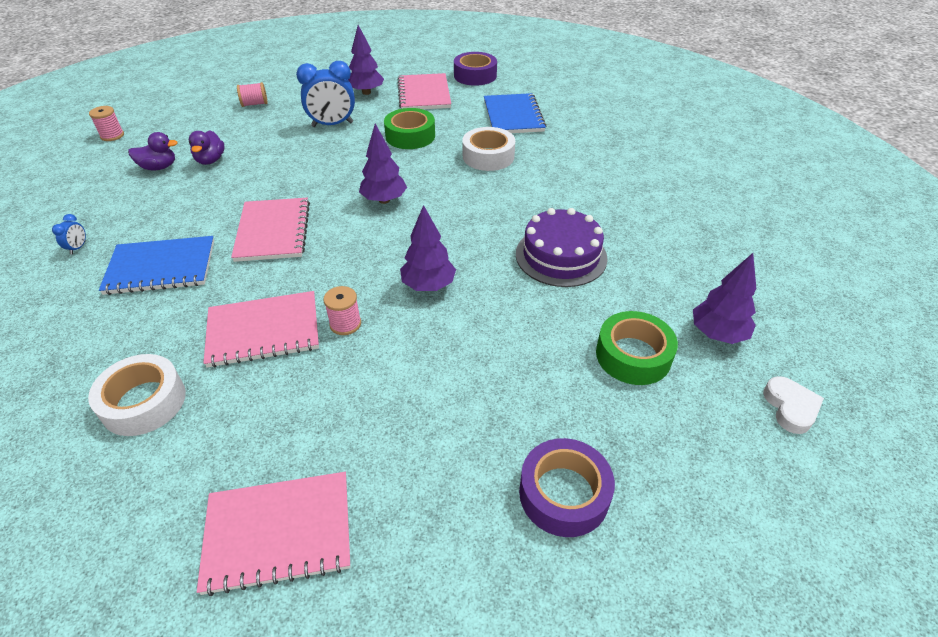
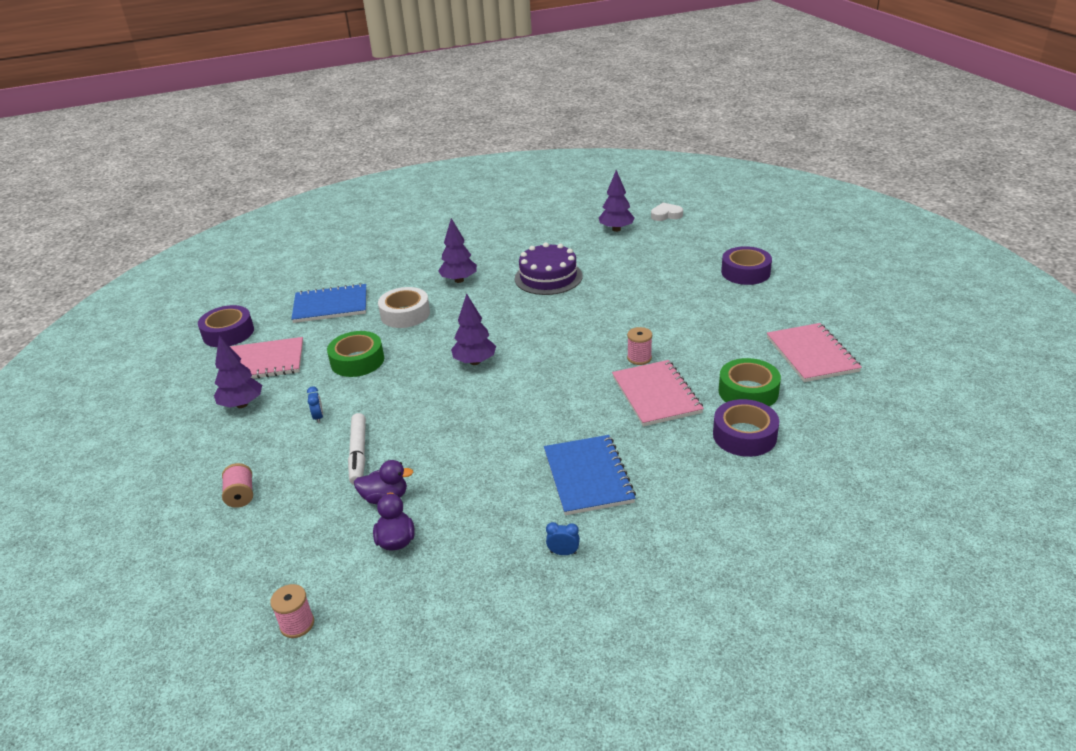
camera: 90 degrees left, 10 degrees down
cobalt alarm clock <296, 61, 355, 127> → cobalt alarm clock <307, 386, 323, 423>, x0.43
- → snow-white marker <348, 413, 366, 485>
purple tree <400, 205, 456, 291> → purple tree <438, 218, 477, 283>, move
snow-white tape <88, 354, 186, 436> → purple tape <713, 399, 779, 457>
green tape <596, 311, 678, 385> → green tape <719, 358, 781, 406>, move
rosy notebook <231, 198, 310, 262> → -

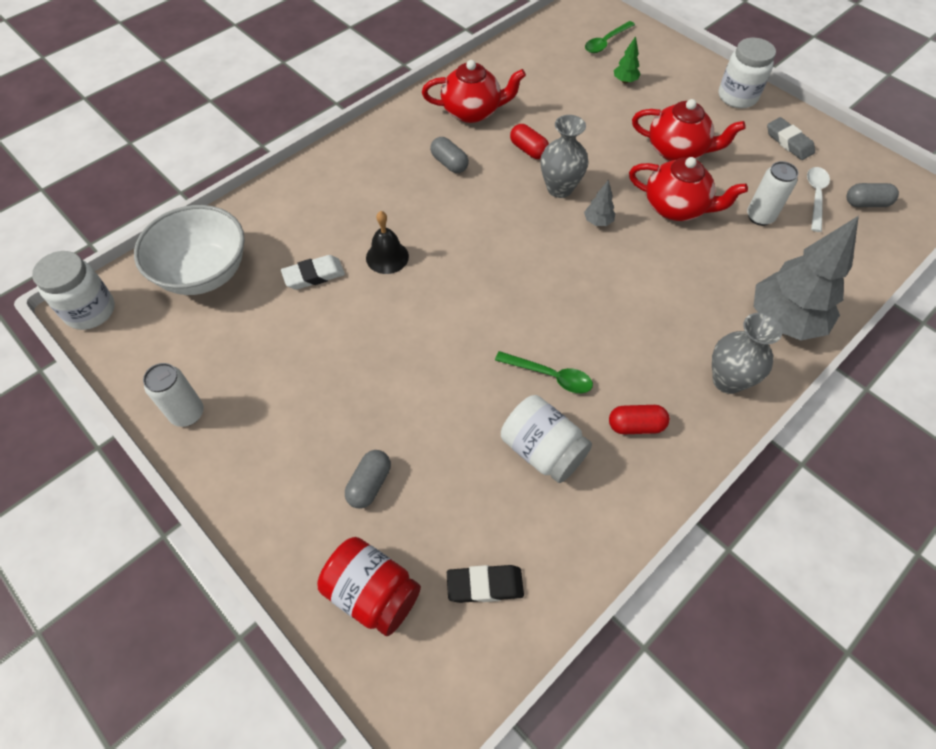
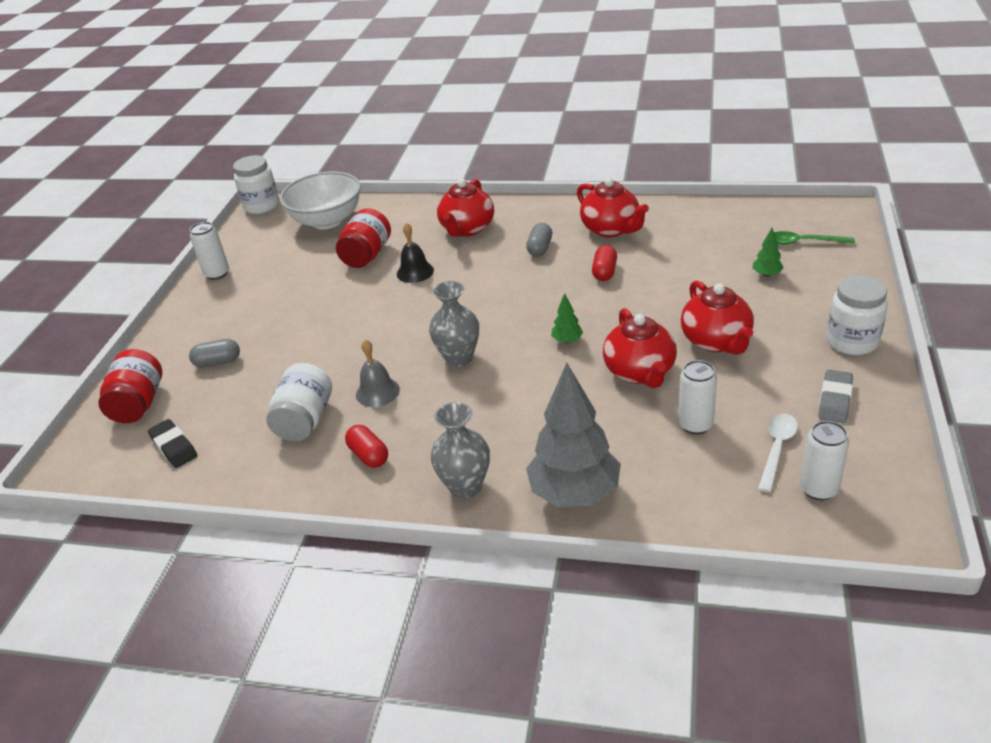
camera: 60 degrees right, 20 degrees down
snow-white pencil eraser <281, 255, 345, 290> → crimson preserve jar <336, 208, 391, 268>
green spoon <495, 351, 593, 393> → gray bell <356, 339, 400, 407>
gray tall vase <541, 115, 589, 198> → gray tall vase <429, 281, 479, 367>, move
- → crimson china teapot <437, 179, 494, 237>
gray tree <584, 180, 615, 226> → green tree <551, 293, 583, 343>
snow-white spoon <807, 167, 830, 232> → snow-white spoon <758, 414, 798, 492>, 45 degrees counterclockwise
gray pill <846, 183, 899, 207> → snow-white tin <800, 421, 849, 500>

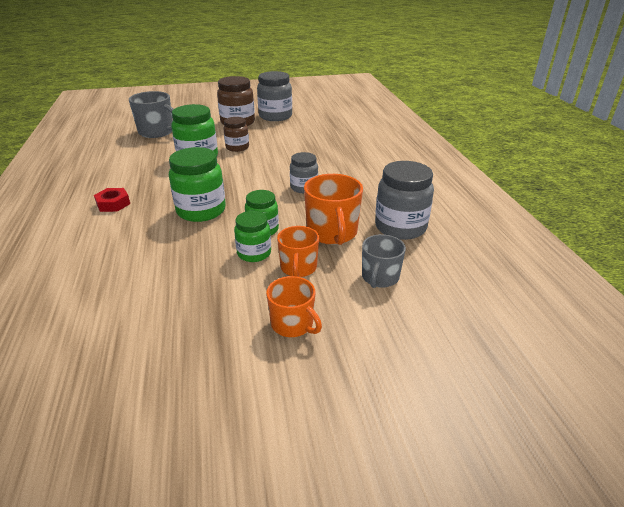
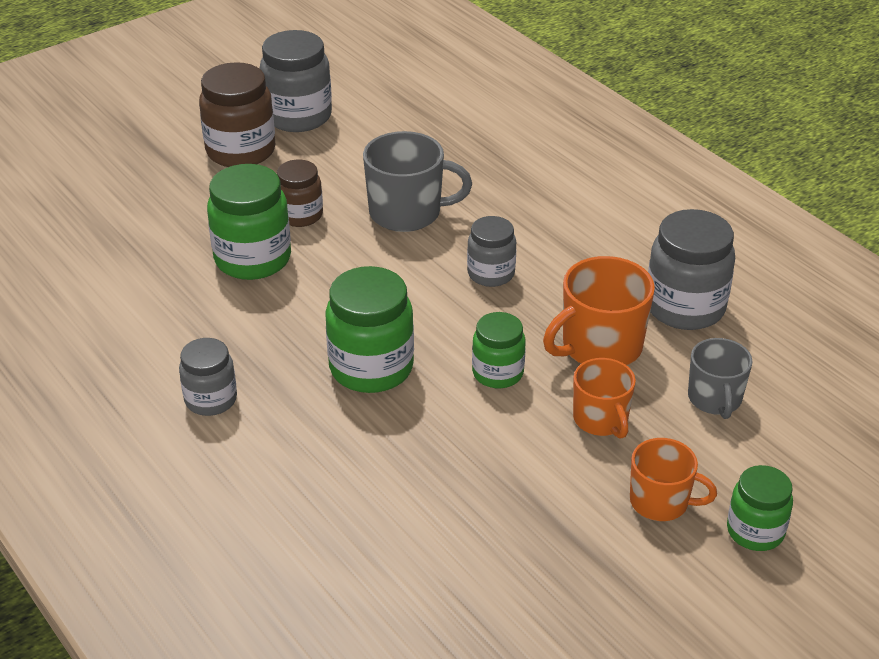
camera: 25 degrees left, 5 degrees up
crimson nut <94, 188, 130, 212> → gray preserve jar <179, 338, 237, 416>
gray tea mug <129, 91, 173, 138> → gray tea mug <363, 131, 472, 232>, move
bright orange tea mug <304, 174, 363, 245> → bright orange tea mug <543, 256, 655, 365>, 90 degrees clockwise
green preserve jar <234, 211, 271, 262> → green preserve jar <727, 465, 793, 551>, move

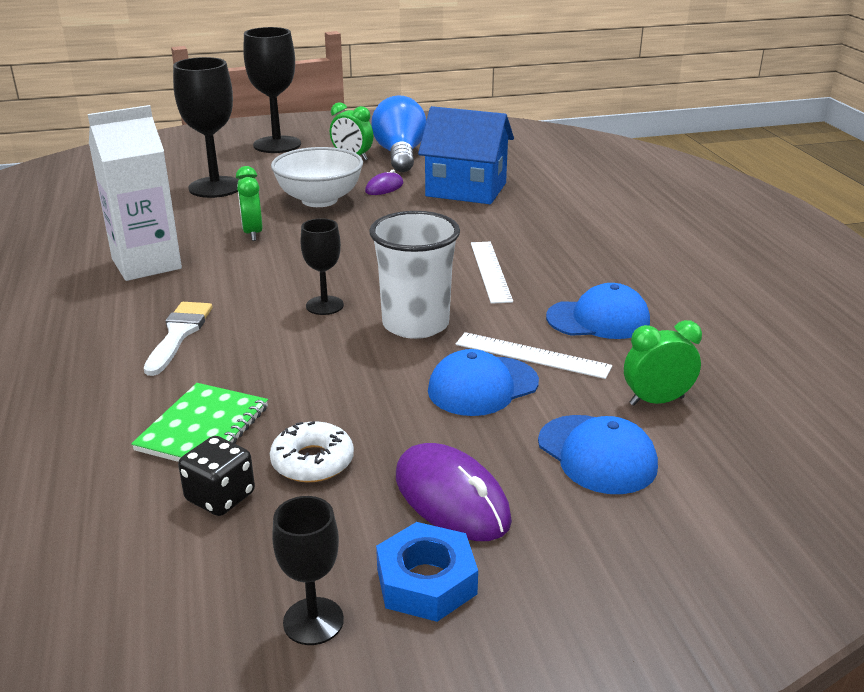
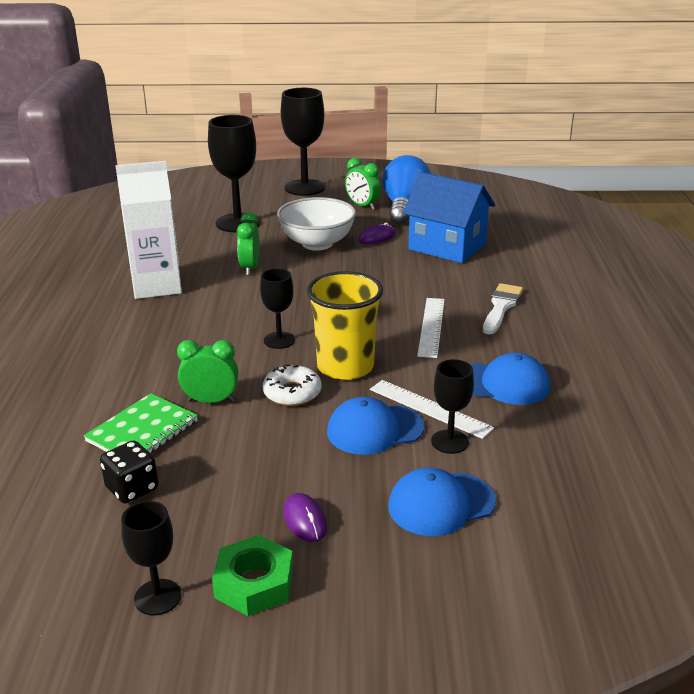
camera: 15 degrees right, 0 degrees up
green alarm clock <624, 320, 702, 405> → green alarm clock <177, 340, 238, 403>, move
cobalt nut <376, 522, 478, 622> → green nut <212, 535, 293, 616>
snow-white doughnut <270, 421, 354, 482> → snow-white doughnut <262, 365, 322, 406>, move
purple mouse <396, 443, 512, 541> → purple mouse <283, 493, 327, 542>, x0.56
snow-white tumbler <369, 211, 460, 339> → golden tumbler <307, 271, 383, 380>
cobalt cap <538, 415, 658, 494> → cobalt cap <388, 468, 496, 536>, 90 degrees clockwise
- → ebony wine glass <431, 359, 474, 454>
snow-white paint brush <144, 302, 212, 376> → snow-white paint brush <483, 283, 523, 335>, move

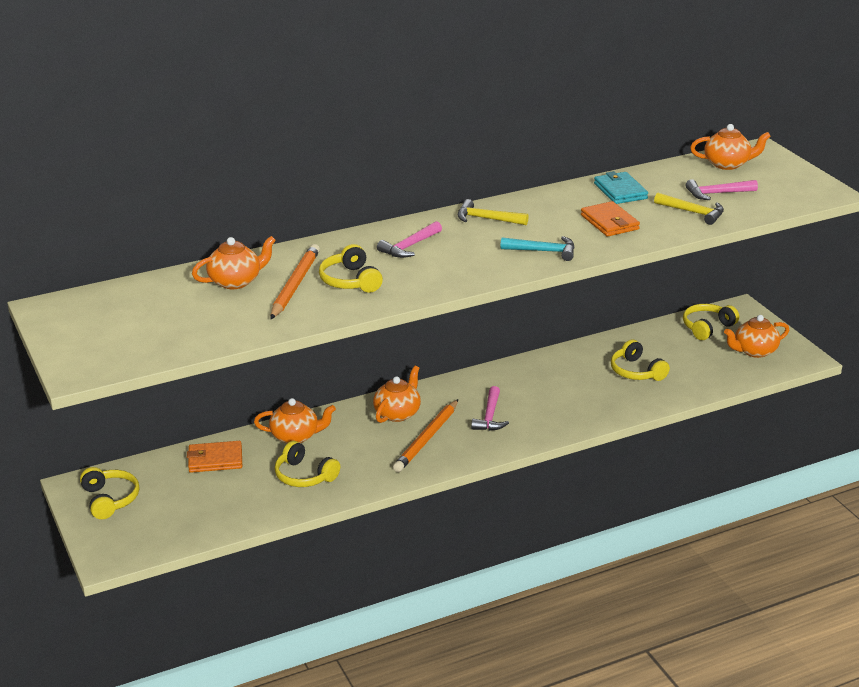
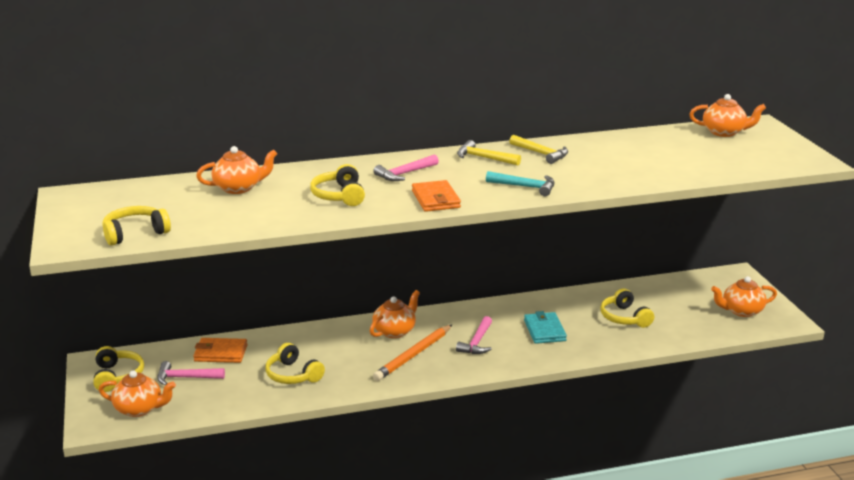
camera: 10 degrees right, 5 degrees down
bright orange china teapot <254, 398, 336, 444> → bright orange china teapot <99, 370, 176, 417>, move
golden over-ear headphones <683, 304, 739, 340> → golden over-ear headphones <102, 206, 171, 245>, move
rosy hammer <685, 179, 758, 200> → rosy hammer <157, 361, 225, 385>, move
bright orange card wallet <581, 201, 640, 237> → bright orange card wallet <412, 180, 461, 212>, move
golden hammer <654, 193, 724, 225> → golden hammer <509, 135, 568, 164>, move
aqua card wallet <594, 171, 648, 204> → aqua card wallet <524, 311, 567, 344>, move
bright orange pencil <270, 244, 320, 319> → -

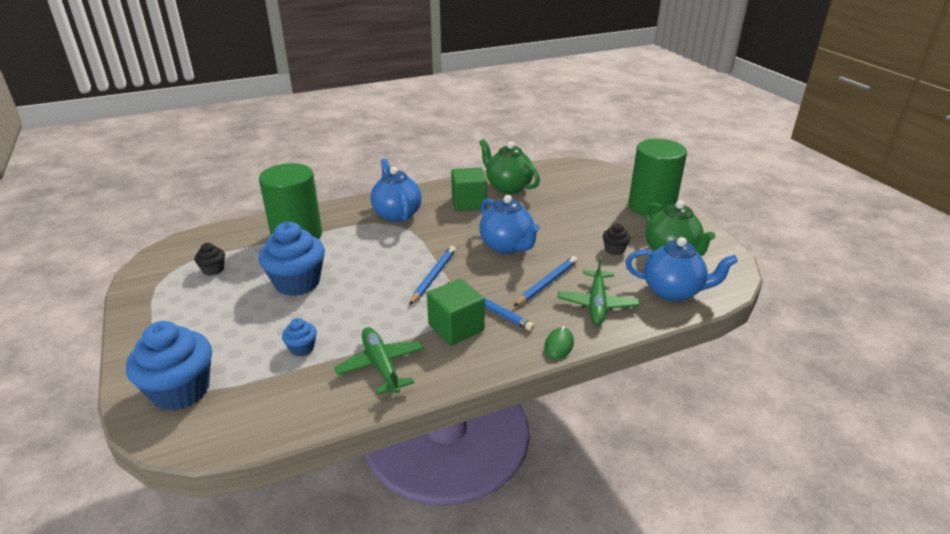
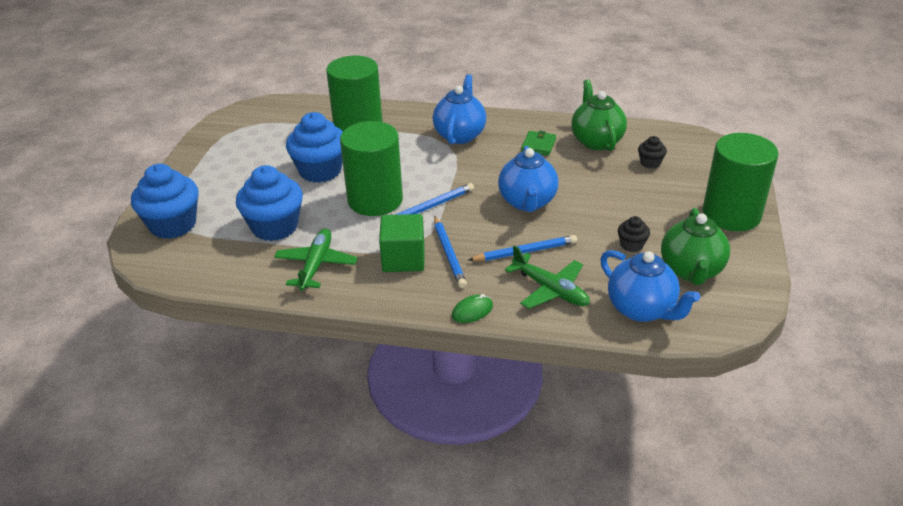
camera: 35 degrees right, 5 degrees up
cobalt fairy cake <282, 318, 317, 356> → cobalt fairy cake <236, 165, 303, 241>, x2.13
- → green cylinder <340, 121, 403, 216>
green aeroplane <557, 256, 639, 325> → green aeroplane <505, 245, 590, 309>, 90 degrees counterclockwise
green cube <451, 167, 487, 211> → green card wallet <521, 131, 556, 156>
ebony fairy cake <194, 243, 225, 276> → ebony fairy cake <638, 136, 667, 169>, move

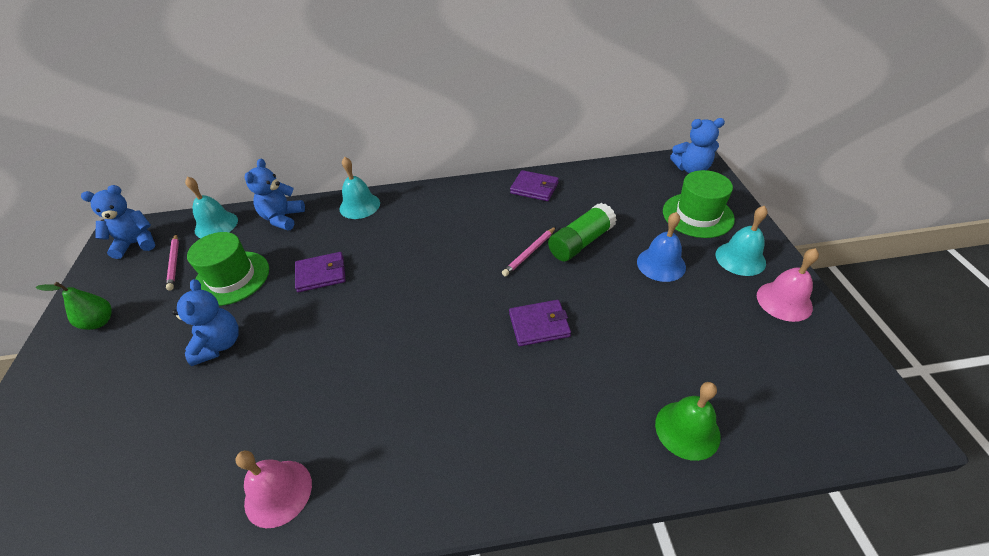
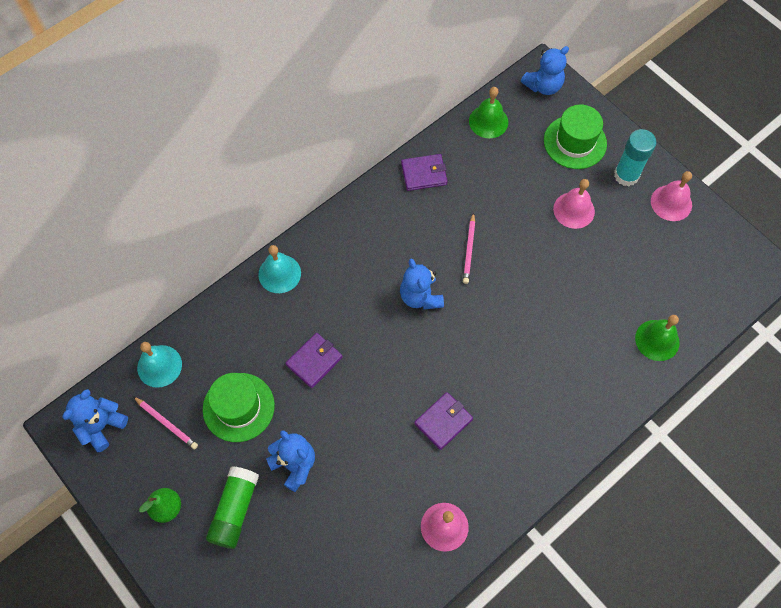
camera: 35 degrees left, 20 degrees up
green glue stick <548, 203, 617, 262> → green glue stick <206, 466, 259, 549>, move
cobalt teddy <245, 159, 305, 230> → cobalt teddy <400, 259, 444, 310>, move
purple card wallet <509, 300, 571, 346> → purple card wallet <414, 392, 473, 450>, move
- → green bell <469, 87, 508, 138>
cobalt bell <637, 212, 686, 282> → rosy bell <553, 179, 595, 229>
aqua bell <716, 206, 768, 276> → aqua glue stick <614, 129, 656, 186>

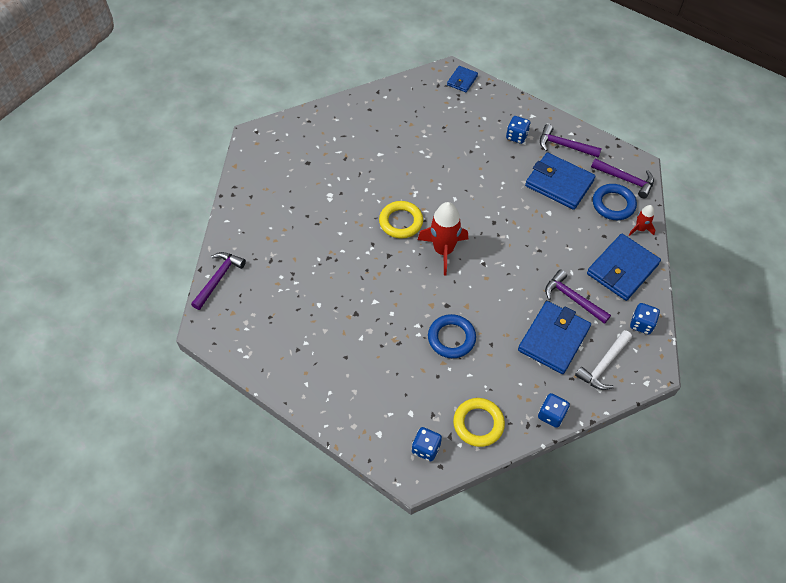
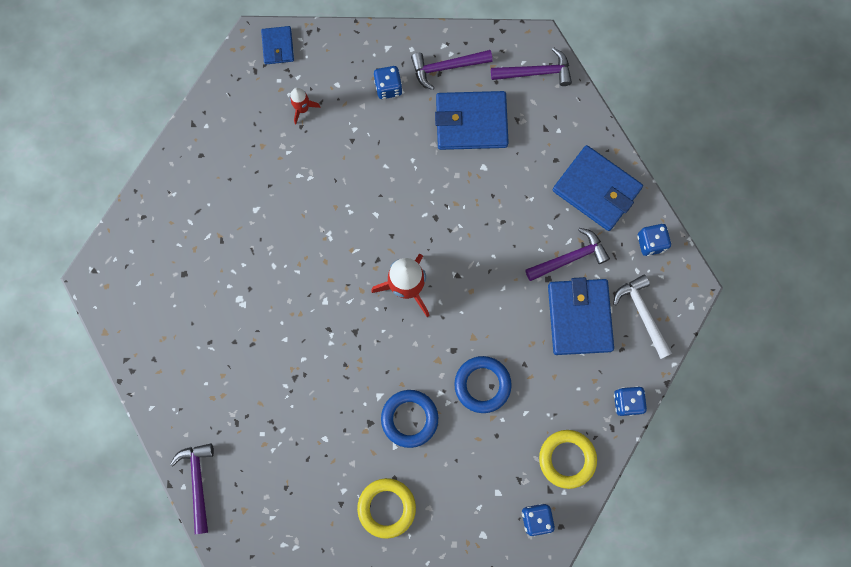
camera: 35 degrees left, 20 degrees up
crimson spaceship <629, 205, 655, 236> → crimson spaceship <290, 88, 320, 124>, move
golden hoop <379, 201, 423, 239> → golden hoop <357, 478, 416, 539>, move
cobalt hoop <593, 184, 637, 220> → cobalt hoop <381, 390, 438, 448>, move
purple hammer <545, 269, 611, 324> → purple hammer <525, 228, 610, 281>, 150 degrees clockwise
cobalt card wallet <587, 234, 661, 301> → cobalt card wallet <553, 145, 643, 231>, 60 degrees counterclockwise
snow-white hammer <575, 330, 632, 390> → snow-white hammer <613, 275, 672, 359>, 150 degrees clockwise

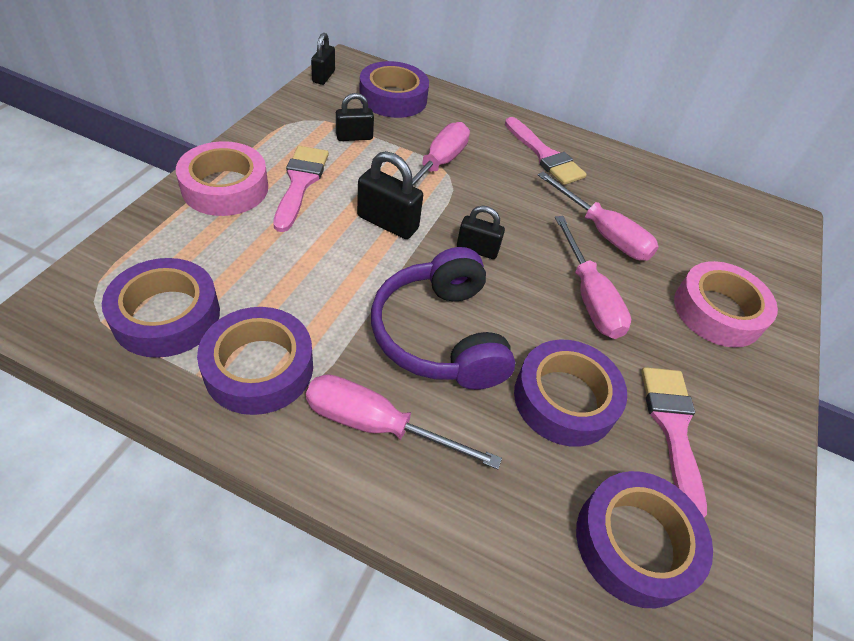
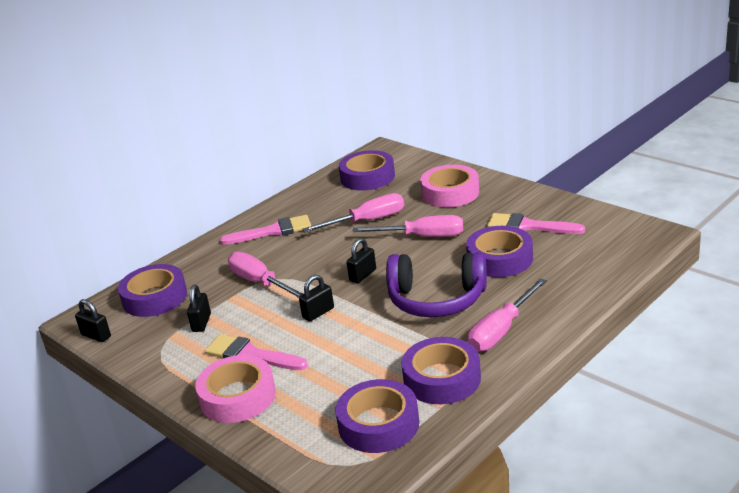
camera: 60 degrees left, 20 degrees down
ebony small lock <357, 151, 423, 239> → ebony small lock <299, 275, 334, 322>, x0.67
purple tape <576, 471, 713, 608> → purple tape <339, 150, 395, 191>, move

